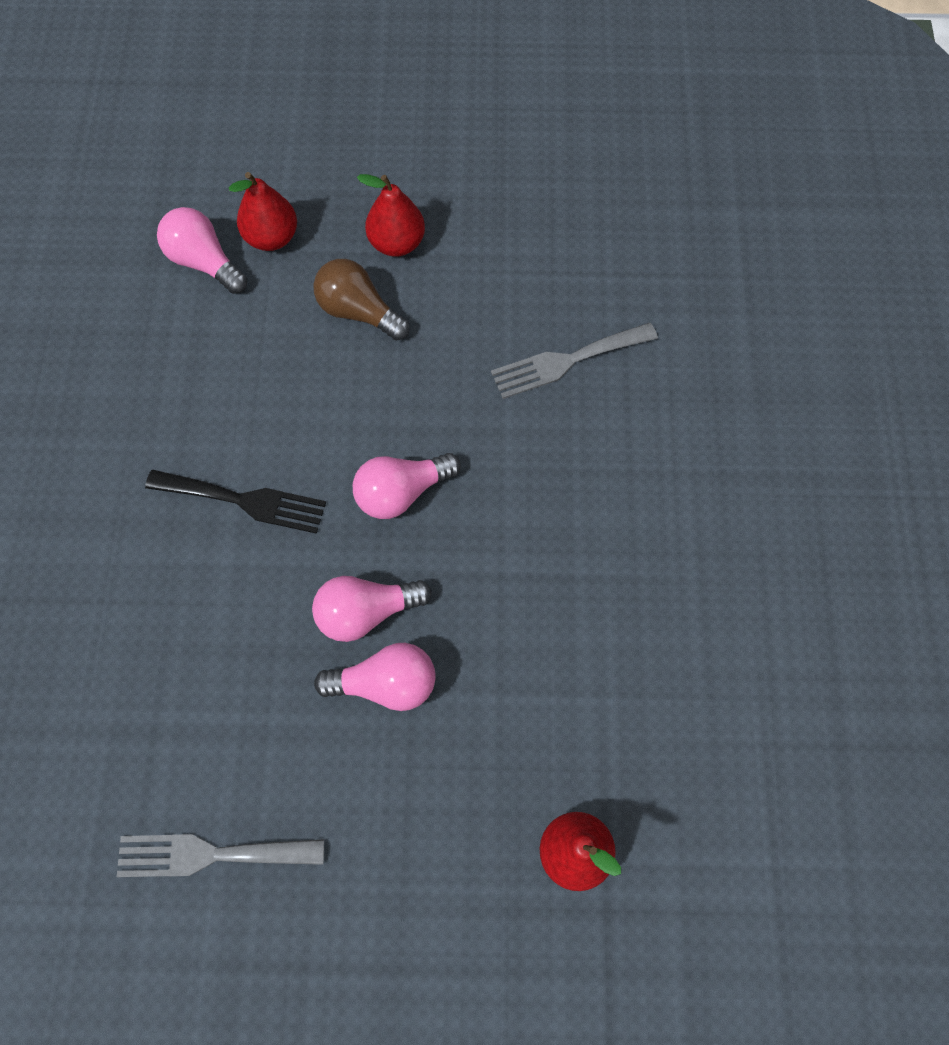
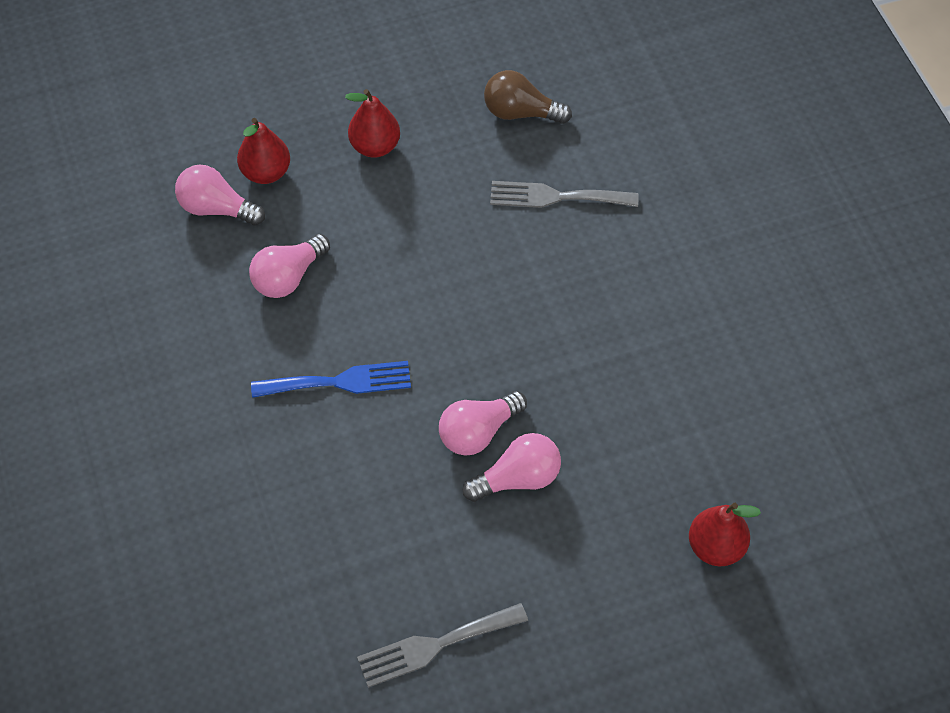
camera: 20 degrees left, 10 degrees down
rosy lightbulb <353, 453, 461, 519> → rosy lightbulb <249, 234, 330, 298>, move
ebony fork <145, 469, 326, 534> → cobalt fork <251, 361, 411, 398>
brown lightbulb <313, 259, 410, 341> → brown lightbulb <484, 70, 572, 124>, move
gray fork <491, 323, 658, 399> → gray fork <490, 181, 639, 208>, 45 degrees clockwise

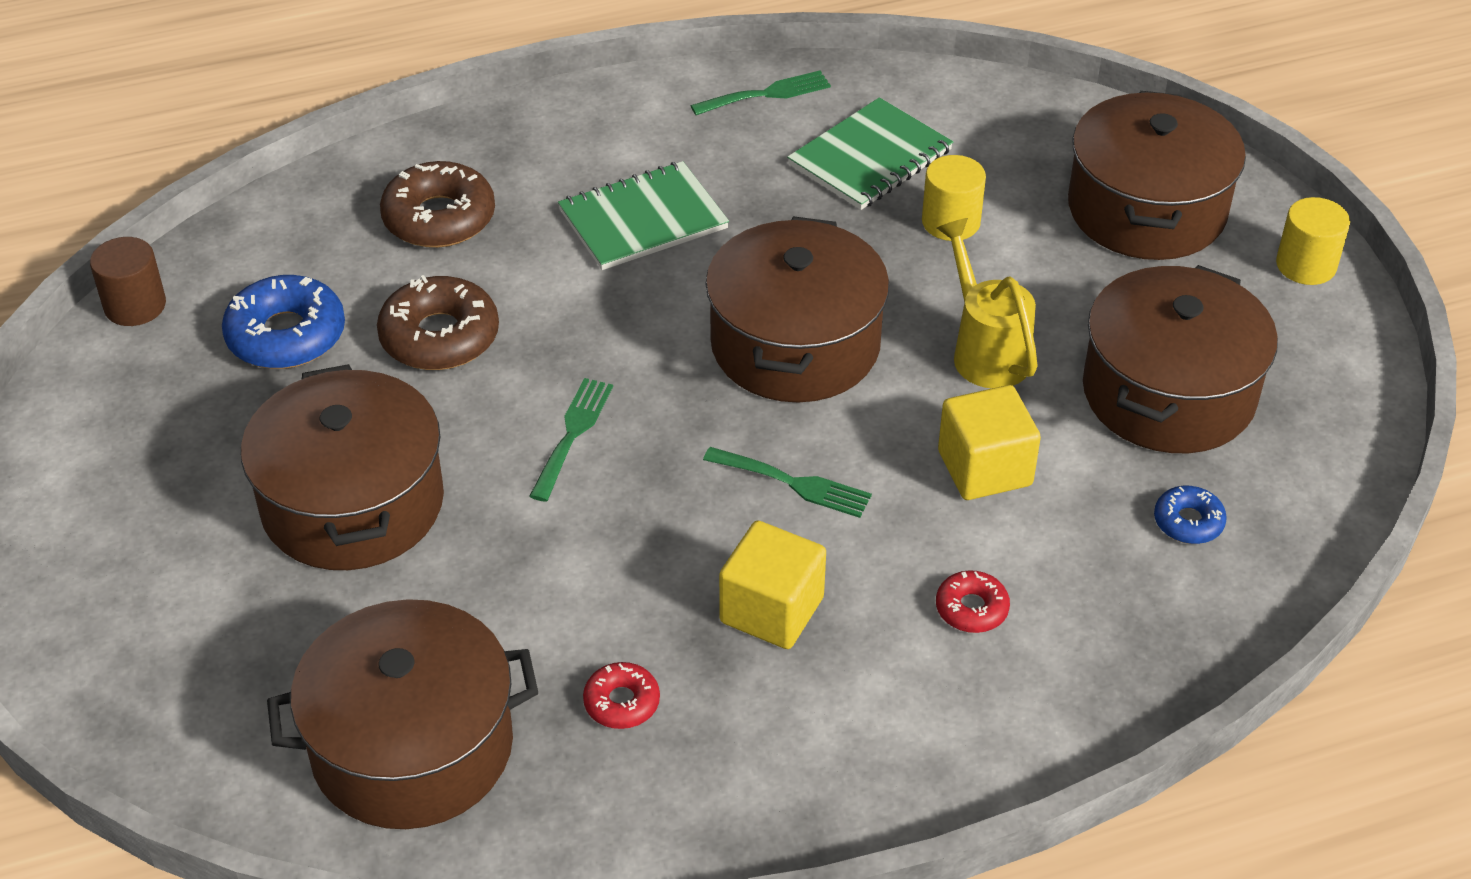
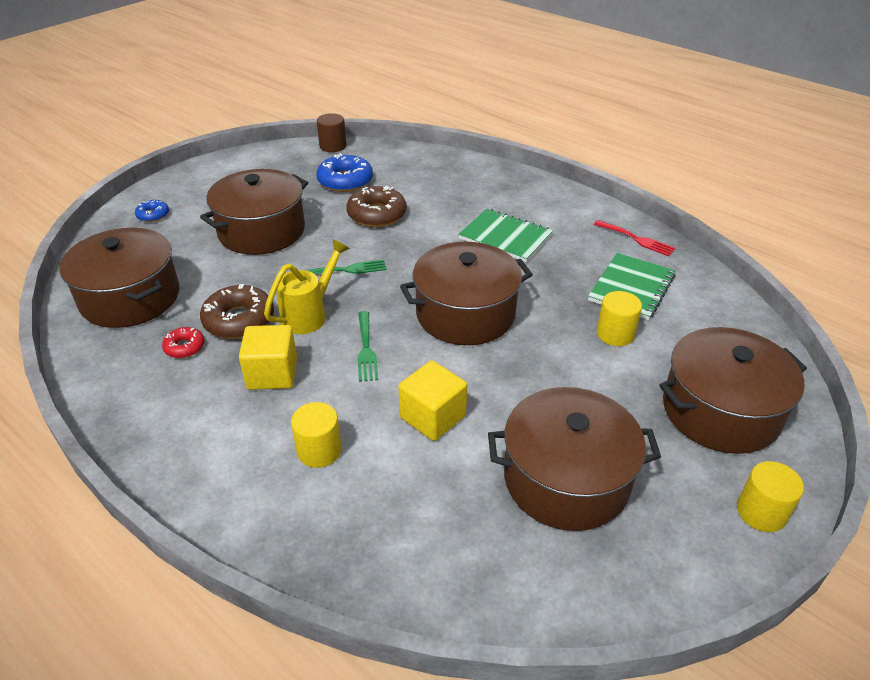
camera: 60 degrees right, 5 degrees down
cobalt doughnut <1154, 486, 1227, 544> → cobalt doughnut <135, 200, 169, 222>, move
brown doughnut <380, 161, 495, 248> → brown doughnut <200, 284, 274, 339>, move
golden watering can <937, 218, 1038, 388> → golden watering can <264, 239, 350, 334>, move
crimson doughnut <936, 570, 1010, 633> → golden cylinder <291, 402, 342, 468>
green notebook <787, 97, 953, 210> → green notebook <588, 253, 675, 320>, 75 degrees counterclockwise
green fork <691, 71, 831, 115> → crimson fork <594, 220, 675, 256>

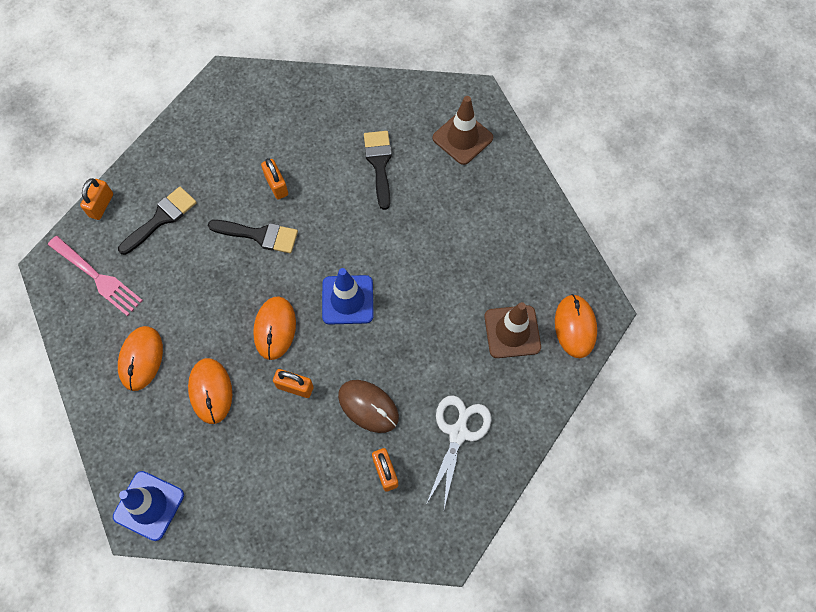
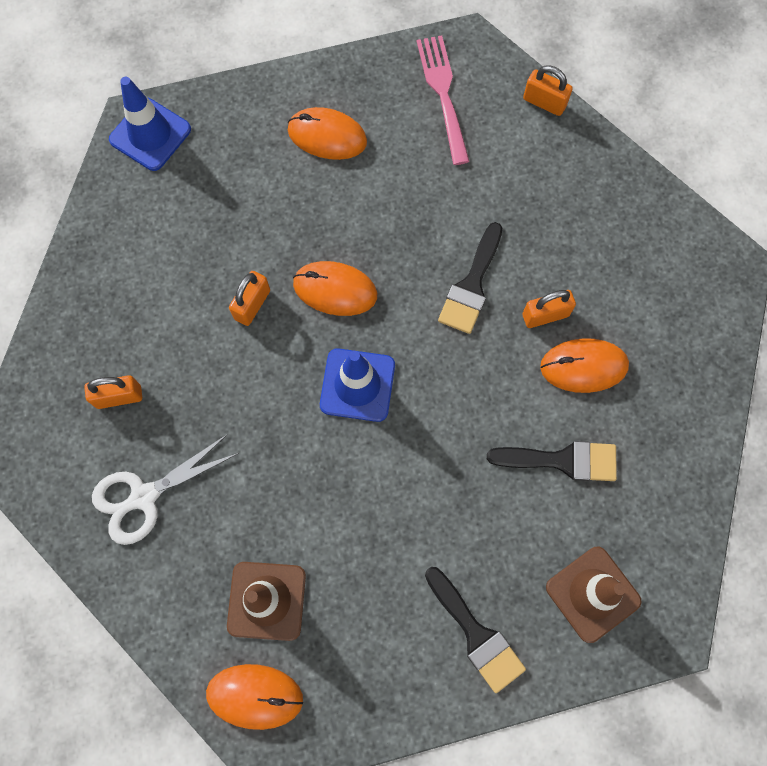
camera: 100 degrees right, 5 degrees up
snow-white shears <427, 395, 491, 508> → snow-white shears <92, 434, 239, 545>, 120 degrees clockwise
rosy fork <48, 236, 143, 316> → rosy fork <417, 36, 470, 165>, 120 degrees clockwise
ebony paint brush <118, 187, 197, 255> → ebony paint brush <425, 567, 526, 693>, move
bright orange mouse <188, 358, 232, 424> → bright orange mouse <540, 338, 629, 393>, move
brown mouse <338, 380, 399, 433> → -

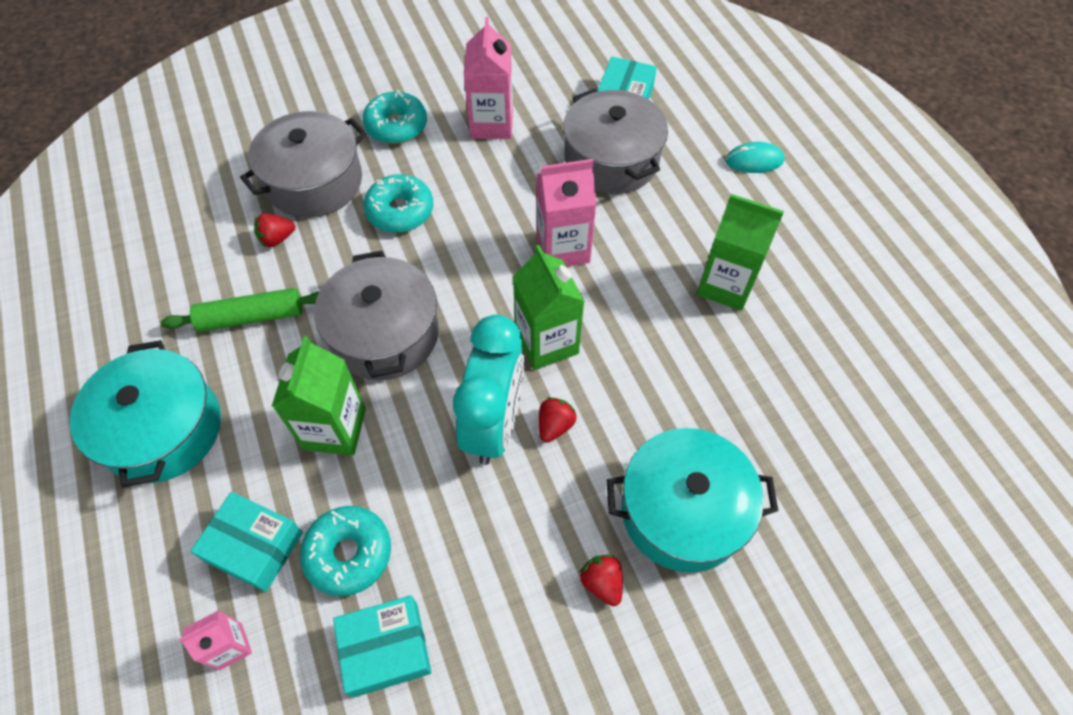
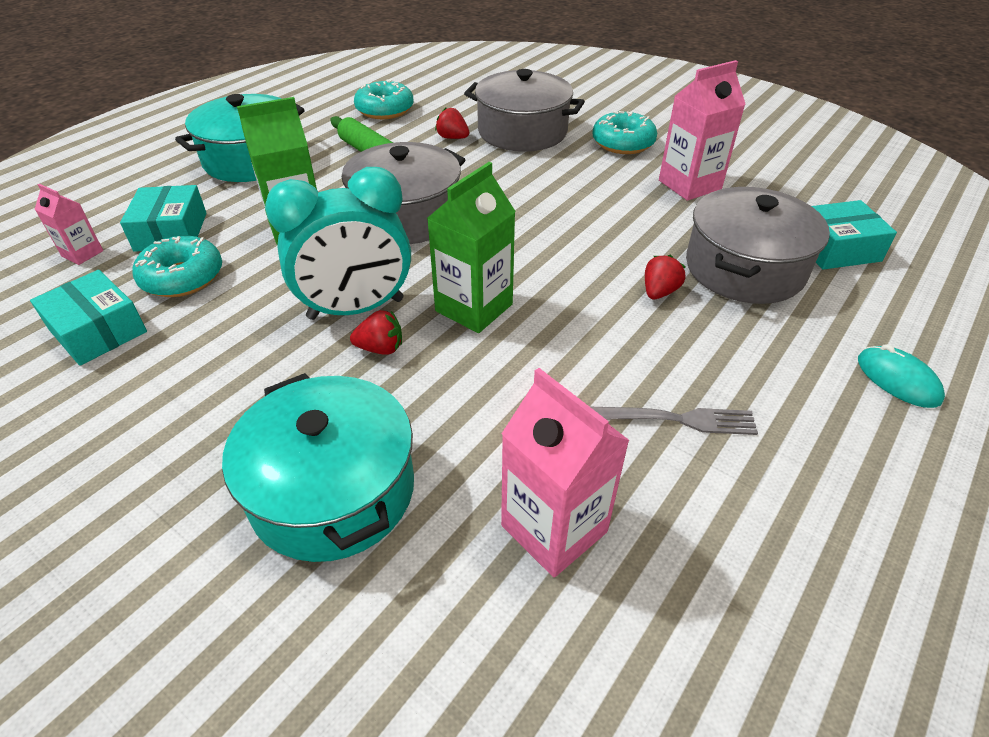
camera: 60 degrees right, 15 degrees down
aqua doughnut <363, 174, 433, 233> → aqua doughnut <354, 79, 414, 119>, move
rosy milk carton <537, 159, 597, 267> → rosy milk carton <501, 368, 630, 577>, move
green milk carton <697, 194, 784, 311> → gray fork <591, 407, 758, 435>
crimson strawberry <579, 554, 623, 606> → crimson strawberry <645, 255, 686, 299>, move

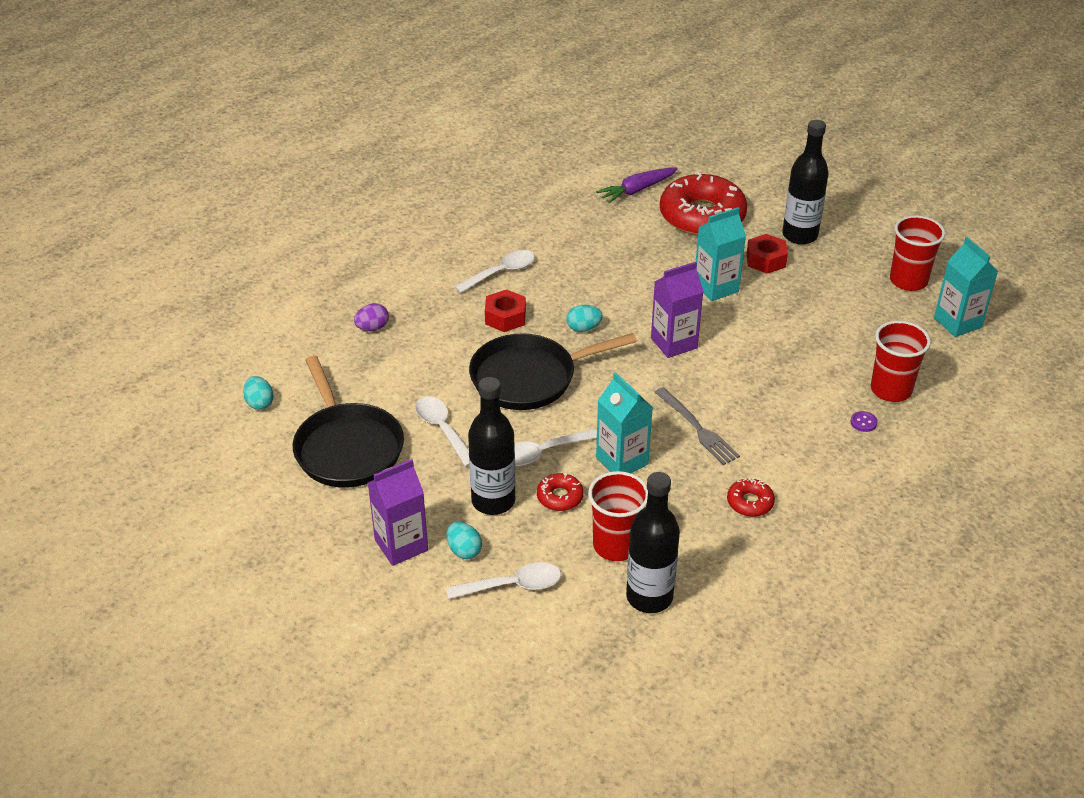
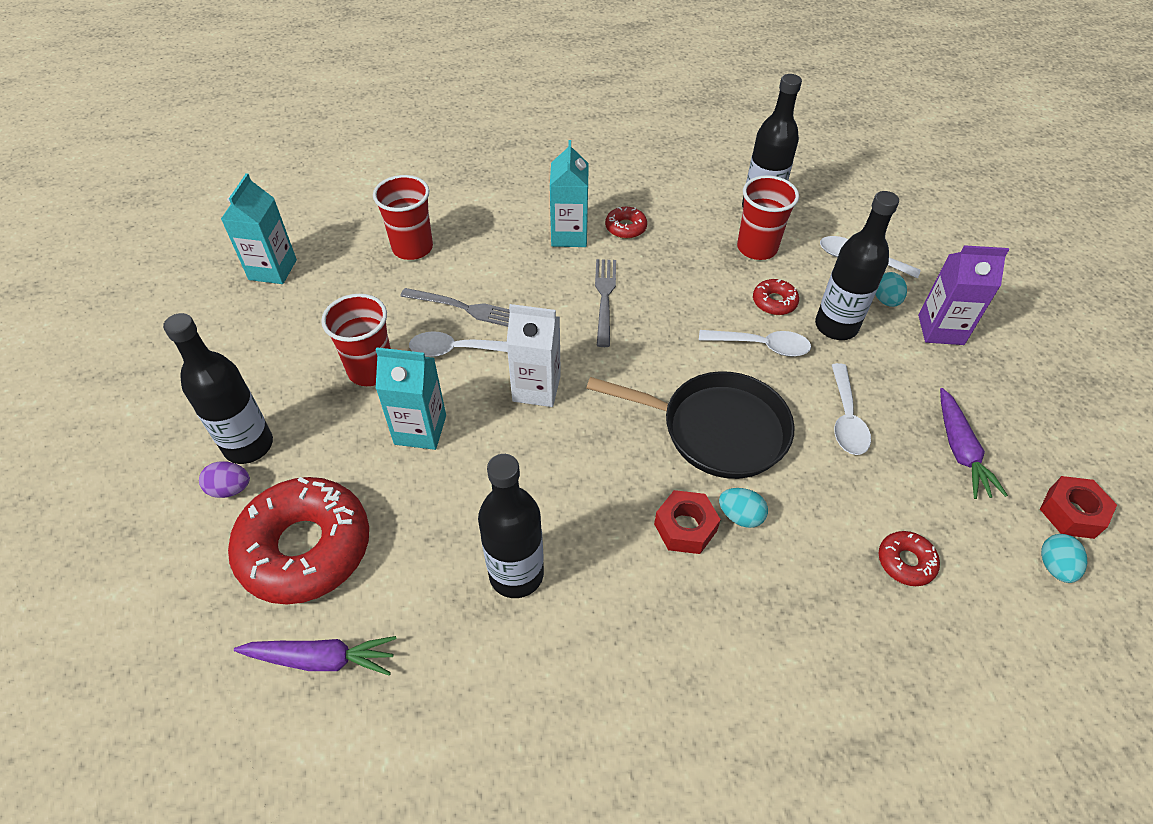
camera: 145 degrees left, 10 degrees up
purple egg shape <354, 303, 389, 331> → purple egg shape <199, 461, 250, 498>, move
crimson tumbler <890, 215, 945, 291> → crimson tumbler <321, 294, 391, 386>, move
- → gray fork <400, 288, 510, 327>
snow-white spoon <454, 250, 535, 293> → snow-white spoon <409, 331, 507, 357>, move
- → ebony drink bottle <478, 454, 544, 598>
purple milk carton <651, 262, 704, 358> → snow-white milk carton <506, 304, 561, 407>
aqua milk carton <596, 372, 653, 473> → aqua milk carton <550, 140, 589, 247>, move
aqua egg shape <566, 305, 603, 332> → aqua egg shape <719, 488, 768, 528>, move
- → crimson doughnut <878, 531, 940, 586>
ebony pan <293, 356, 404, 488> → purple carrot <940, 388, 1008, 499>
crimson nut <747, 234, 788, 274> → crimson nut <1040, 476, 1117, 539>, move
purple sewing button <850, 411, 877, 432> → -

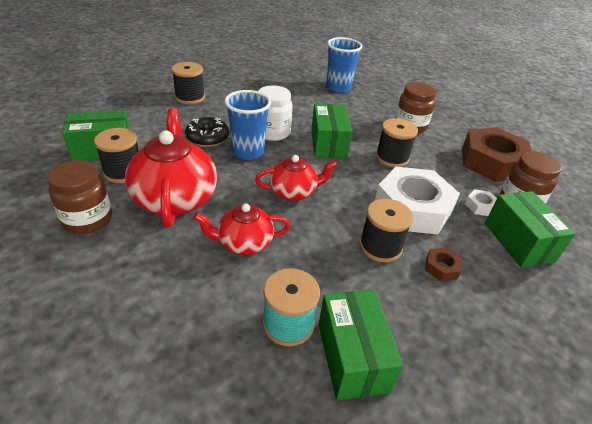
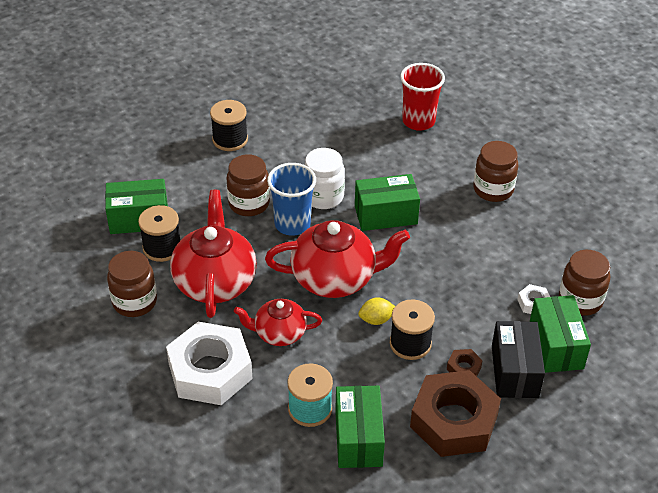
camera: 10 degrees right, 5 degrees up
snow-white nut <375, 167, 460, 235> → snow-white nut <166, 322, 252, 405>, move
ebony doughnut <185, 117, 229, 147> → brown preserve jar <227, 154, 270, 216>
crimson china teapot <255, 155, 337, 201> → crimson china teapot <265, 220, 410, 298>, x1.70
green box <311, 104, 352, 159> → green box <355, 174, 420, 231>, 75 degrees clockwise
- → golden citrus fruit <358, 297, 395, 325>
cobalt tumbler <326, 37, 362, 93> → crimson tumbler <400, 63, 445, 131>
brown nut <462, 127, 532, 182> → brown nut <410, 370, 501, 457>, move
- → ebony box <492, 321, 545, 398>
ebony spool <376, 118, 418, 167> → -

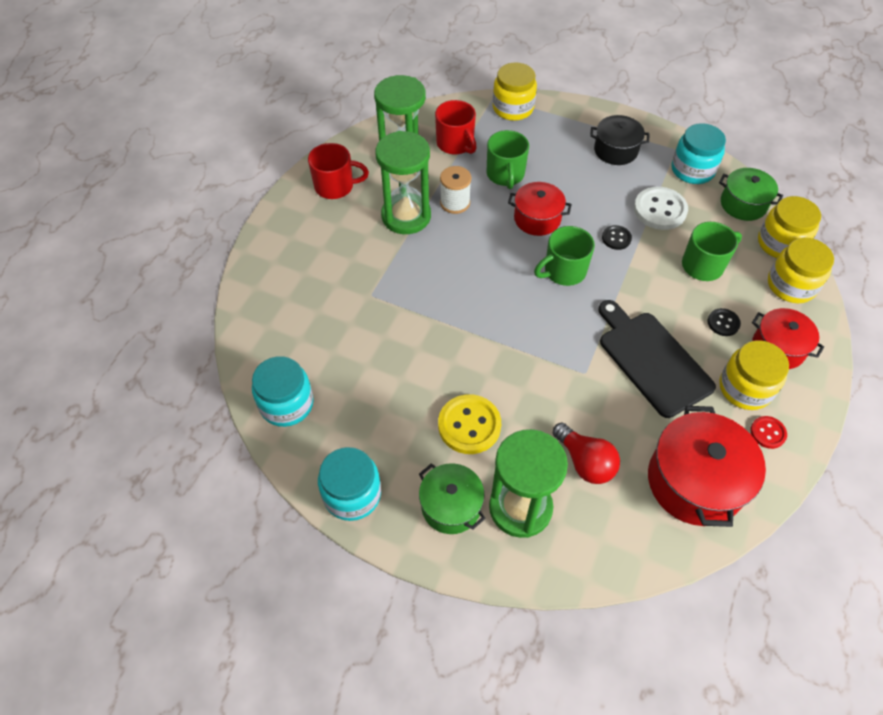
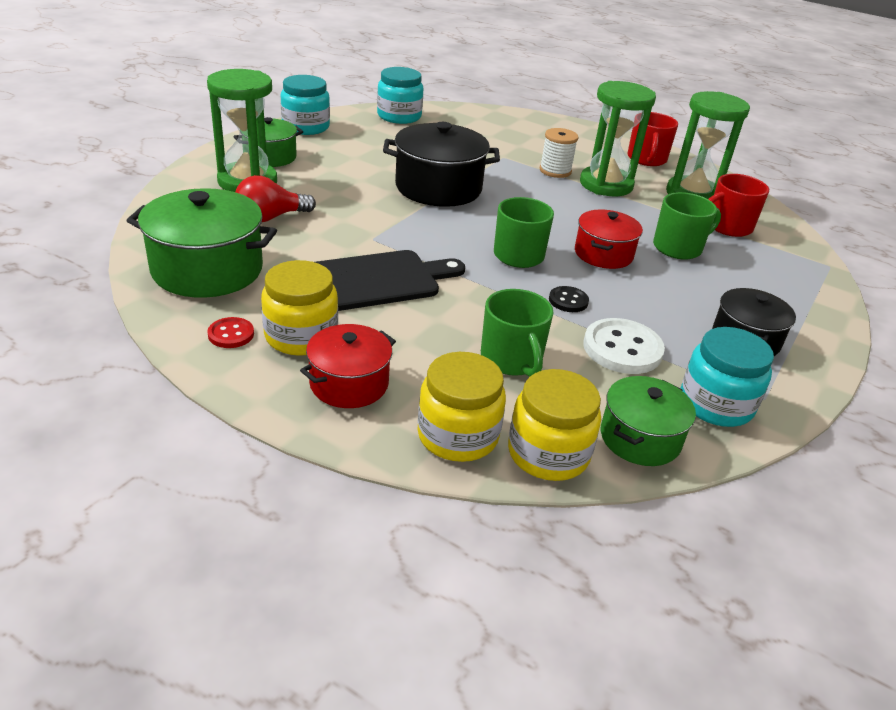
camera: 95 degrees right, 20 degrees down
crimson stockpot <648, 406, 766, 527> → green stockpot <126, 188, 277, 298>
- → ebony stockpot <383, 122, 500, 207>
snow-white spool <440, 166, 471, 214> → snow-white spool <540, 128, 579, 178>, move
green tea mug <487, 130, 529, 189> → green tea mug <653, 192, 721, 260>, 150 degrees clockwise
golden sewing button <438, 394, 501, 454> → -
golden preserve jar <493, 62, 537, 121> → -
ebony sewing button <708, 308, 741, 336> → -

